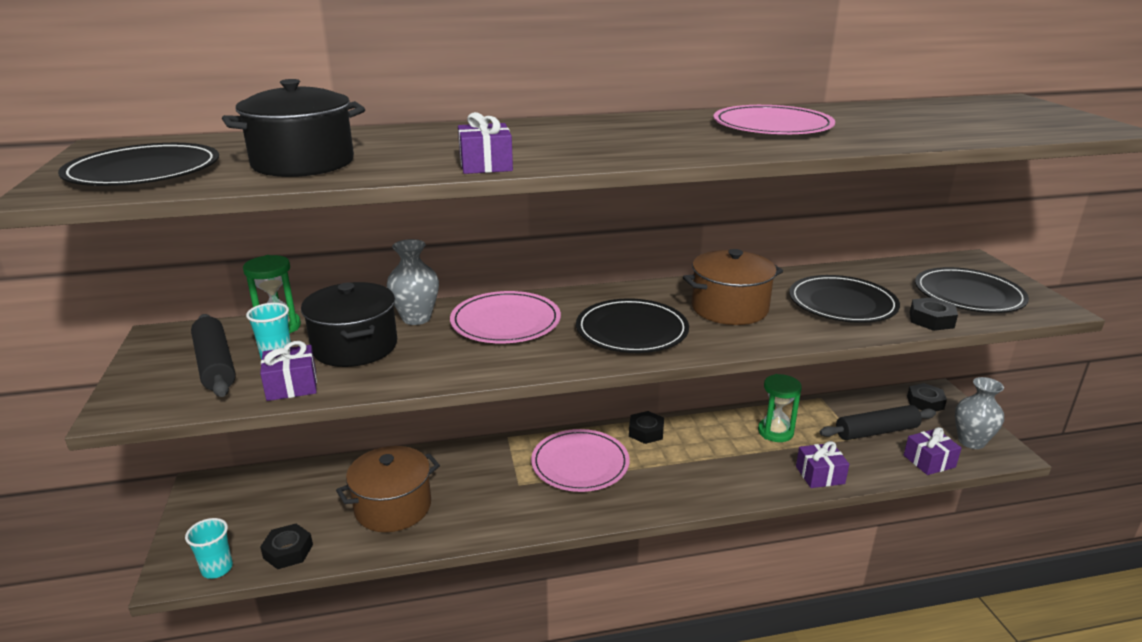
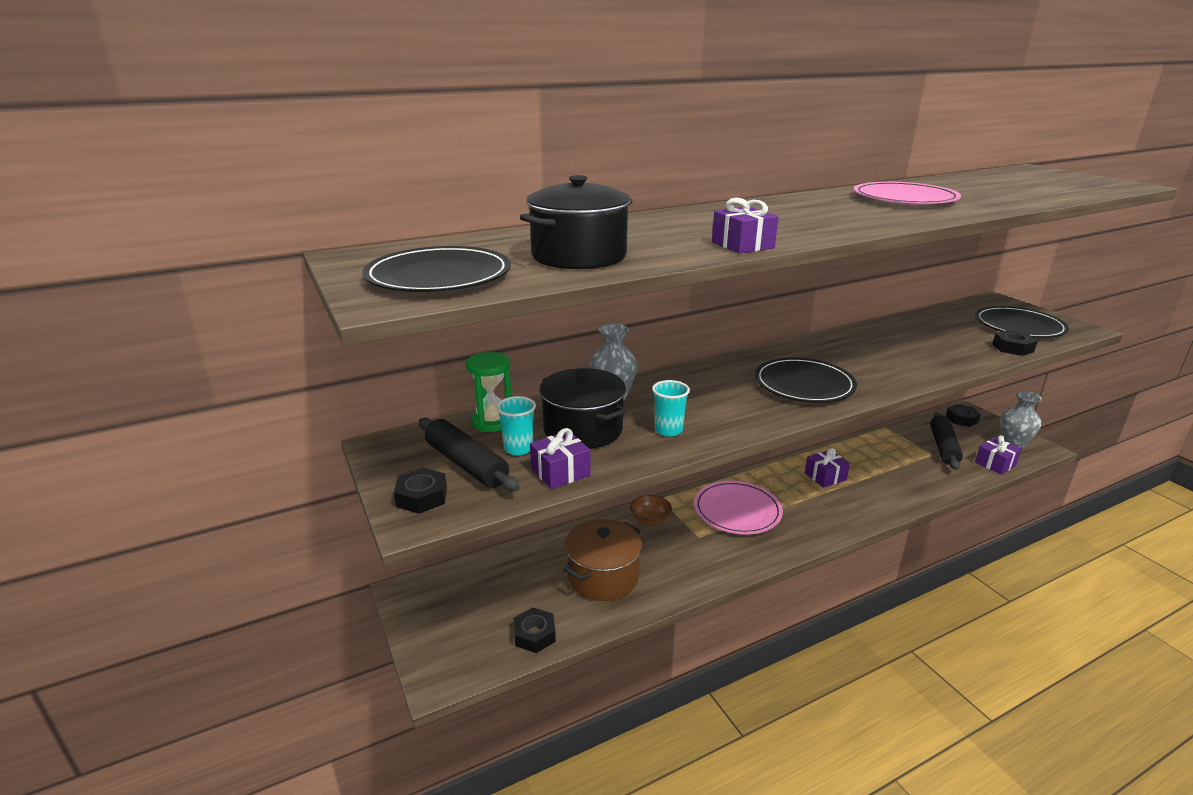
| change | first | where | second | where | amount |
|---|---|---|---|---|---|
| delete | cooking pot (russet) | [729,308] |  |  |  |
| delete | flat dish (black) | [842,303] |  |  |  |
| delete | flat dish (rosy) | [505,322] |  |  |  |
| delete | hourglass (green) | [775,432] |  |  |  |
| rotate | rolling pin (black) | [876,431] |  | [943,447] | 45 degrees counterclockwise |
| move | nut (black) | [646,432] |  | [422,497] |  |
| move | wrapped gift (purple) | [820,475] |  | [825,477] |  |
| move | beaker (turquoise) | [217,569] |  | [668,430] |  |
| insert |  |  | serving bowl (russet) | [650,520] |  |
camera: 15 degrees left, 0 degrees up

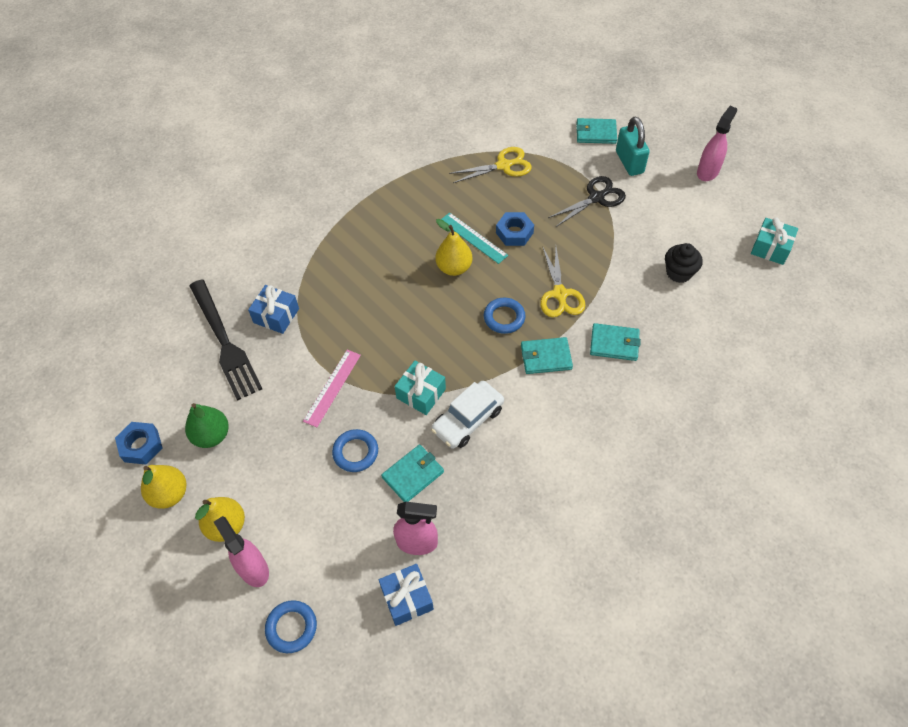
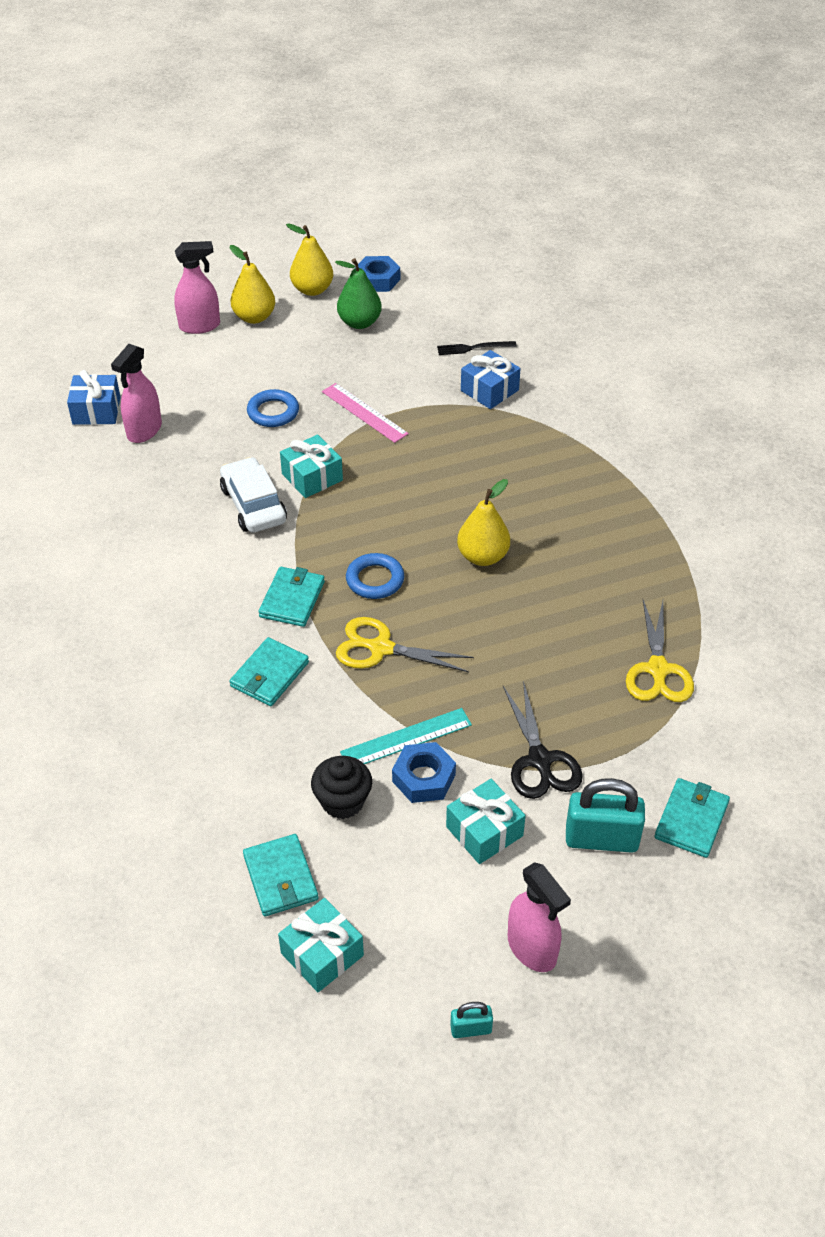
| change | first | where | second | where | amount |
|---|---|---|---|---|---|
| move | nut (cobalt) | [514,233] |  | [423,778] |  |
| move | straightedge (turquoise) | [473,238] |  | [406,738] |  |
| resize | table fork (black) | [225,342] |  | [473,348] | x0.44 |
| move | billfold (turquoise) | [413,474] |  | [280,877] |  |
| delete | torus (cobalt) | [291,627] |  |  |  |
| insert |  |  | wrapped gift (turquoise) | [484,831] |  |
| insert |  |  | padlock (turquoise) | [471,1029] |  |
camera: 110 degrees right, 10 degrees down

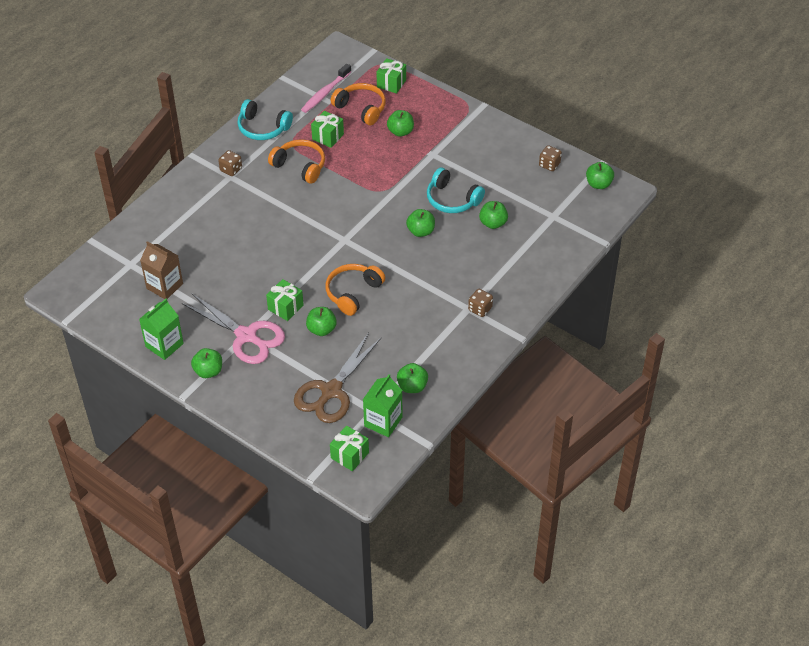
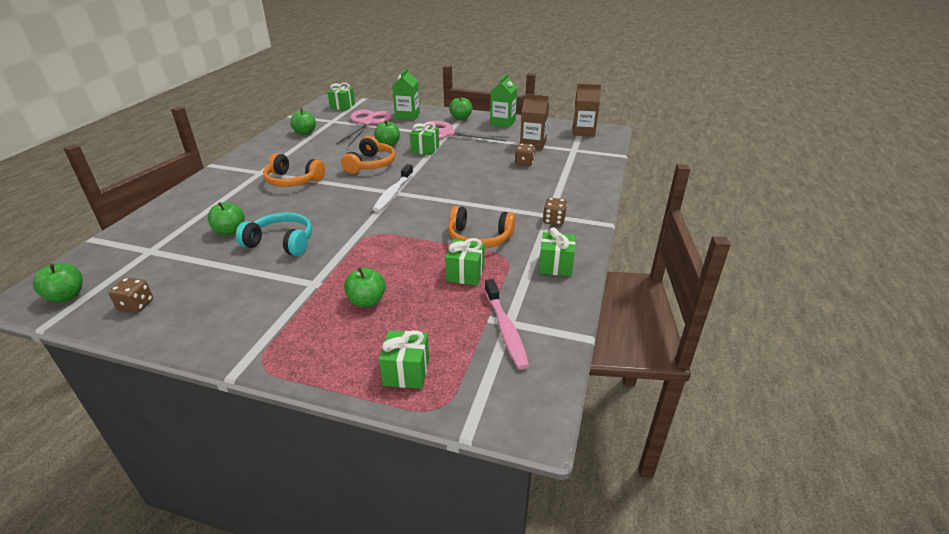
| change | first | where | second | where | amount |
|---|---|---|---|---|---|
| rotate | toothbrush (rosy) | [325,93] |  | [505,329] | 150 degrees clockwise |
| move | headphones (orange) | [361,108] |  | [293,181] |  |
| replace | headphones (turquoise) | [263,128] | wrapped gift (green) | [555,266] |  |
| delete | toy apple (green) | [421,231] |  |  |  |
| move | die (russet) | [480,309] |  | [524,163] |  |
| recolor | shears (russet) | [331,391] | shears (rosy) | [366,123] |  |
| move | juice carton (green) | [383,422] |  | [407,116] |  |
| insert |  |  | juice carton (russet) | [583,132] |  |
| insert |  |  | toothbrush (pure white) | [393,193] |  |
camera: 160 degrees right, 15 degrees down

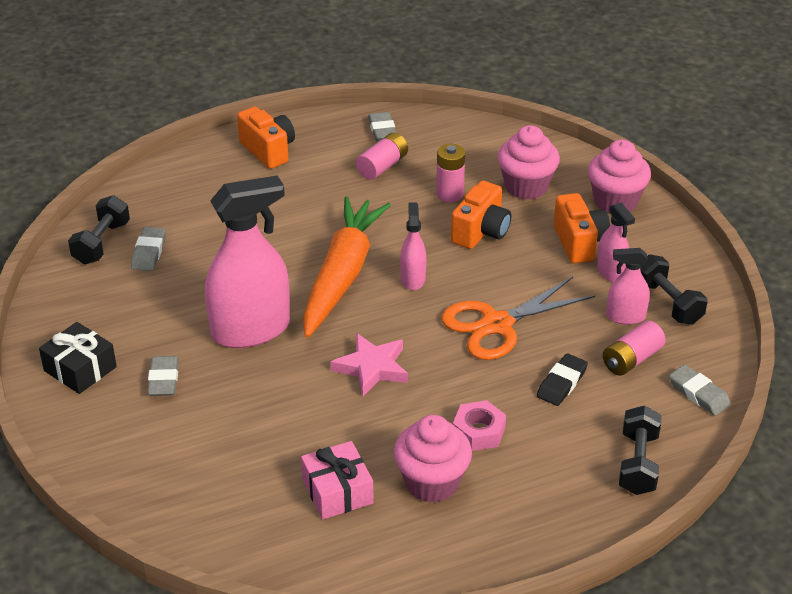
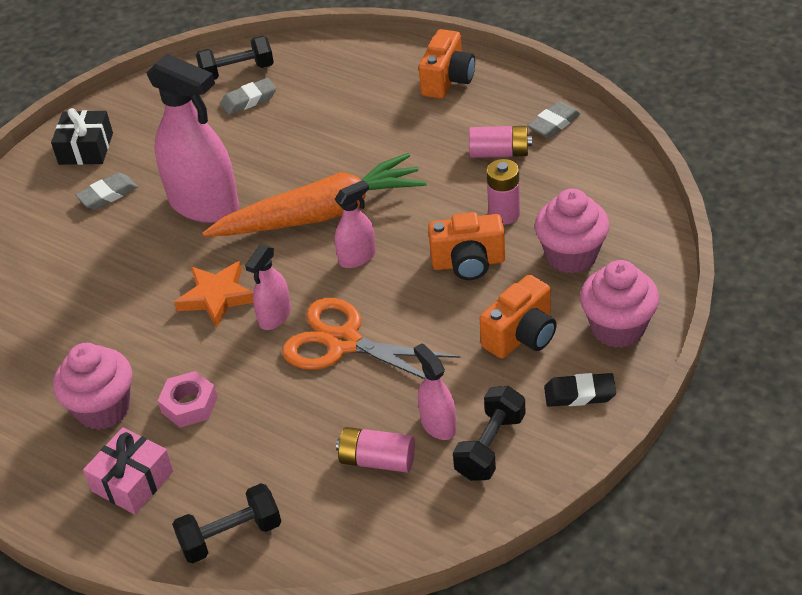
| change | first | where | second | where | amount |
|---|---|---|---|---|---|
| move | spray bottle (rosy) | [611,272] |  | [275,316] |  |
| recolor | five-pointed star (rosy) | [372,368] | five-pointed star (orange) | [217,297] |  |
| move | eraser (black) | [562,383] |  | [579,394] |  |
| delete | eraser (gray) | [699,394] |  |  |  |
| move | wrapped gift (rosy) | [337,491] |  | [132,481] |  |
camera: 60 degrees right, 5 degrees up

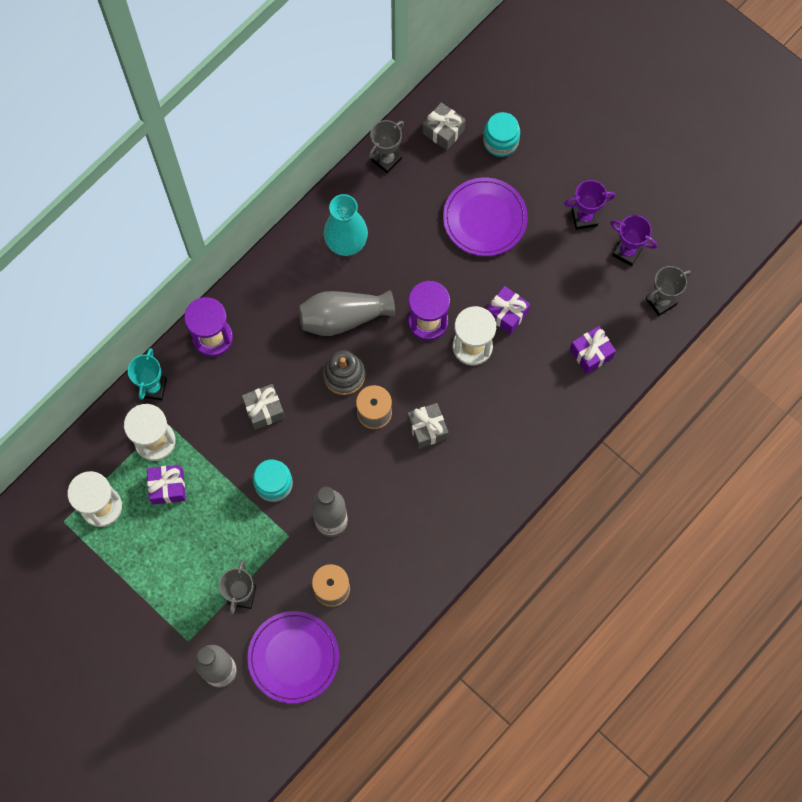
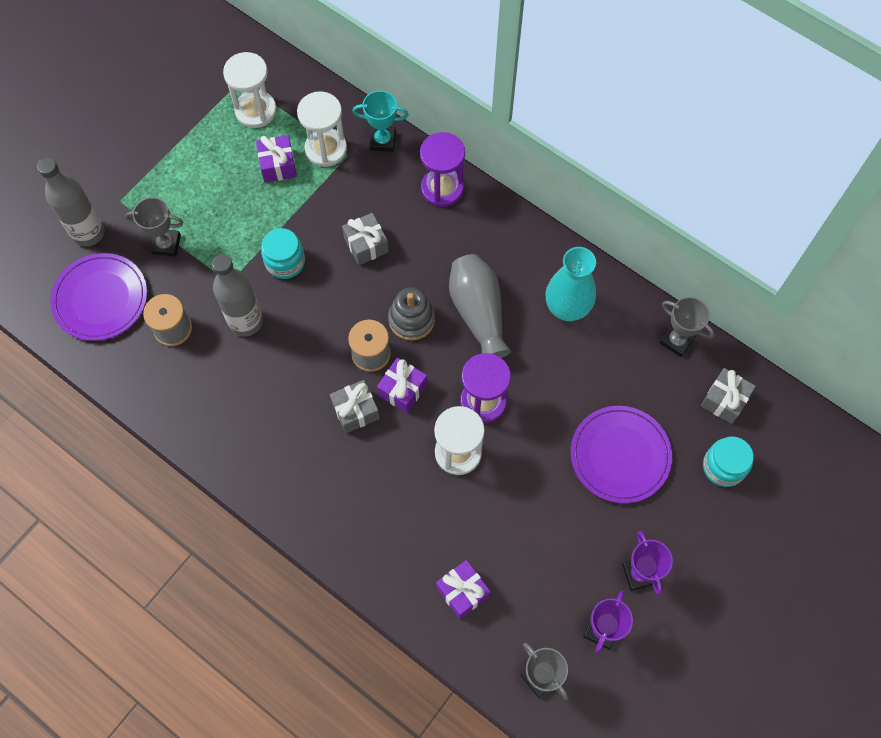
| change | first | where | second | where | amount |
|---|---|---|---|---|---|
| move | wrapped gift (purple) | [506,314] |  | [402,390] |  |
camera: 85 degrees right, 5 degrees down

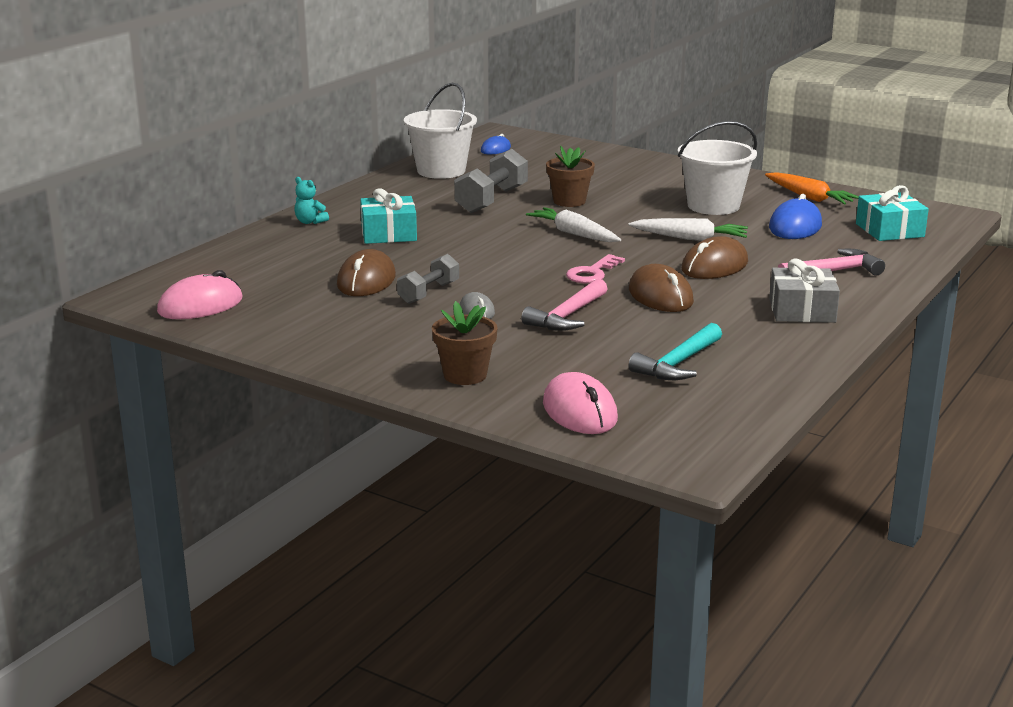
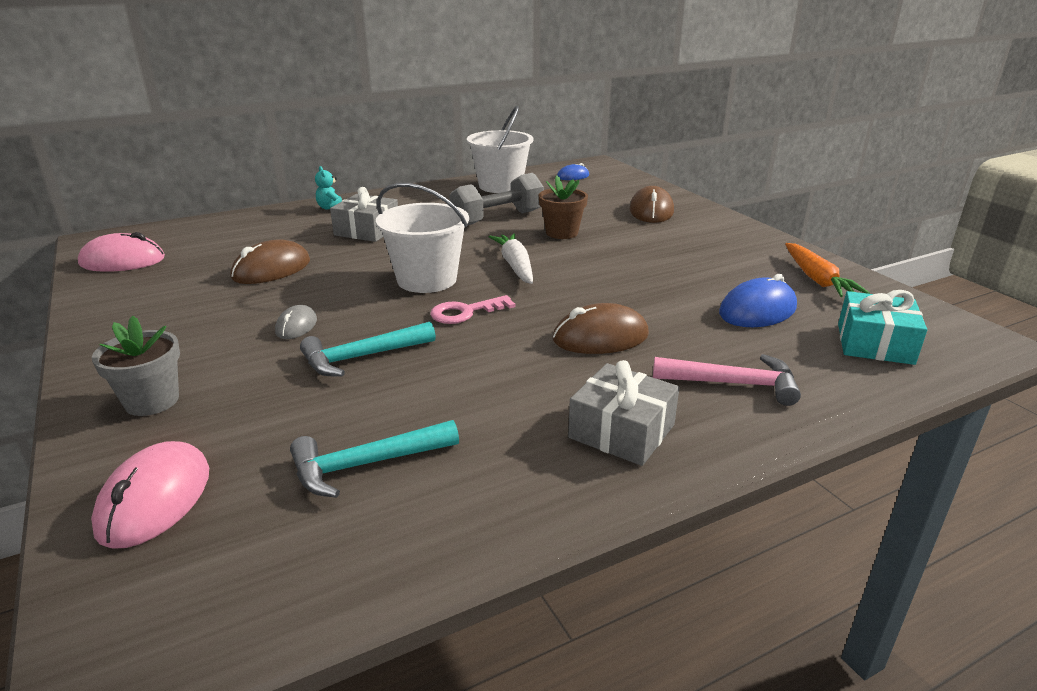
| change | first | where | second | where | amount |
|---|---|---|---|---|---|
| move | pail (pure white) | [713,206] |  | [427,280] |  |
| recolor | wrapped gift (turquoise) | [389,233] | wrapped gift (gray) | [367,230] |  |
| delete | toy carrot (pure white) | [690,238] |  |  |  |
| delete | free weight (gray) | [428,293] |  |  |  |
| move | computer mouse (russet) | [660,296] |  | [651,211] |  |
| recolor | claw hammer (rosy) | [567,316] | claw hammer (turquoise) | [362,357] |  |
| recolor | potted plant (russet) | [465,375] | potted plant (gray) | [152,401] |  |
camera: 30 degrees right, 5 degrees up

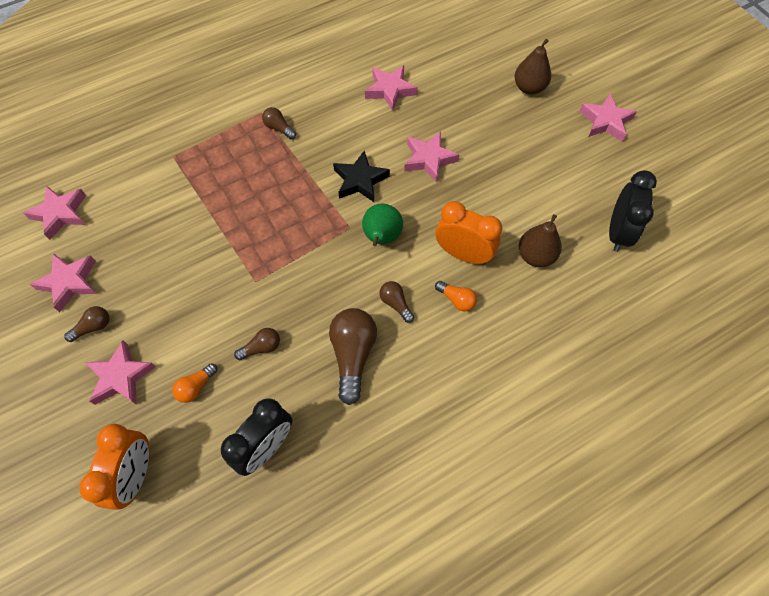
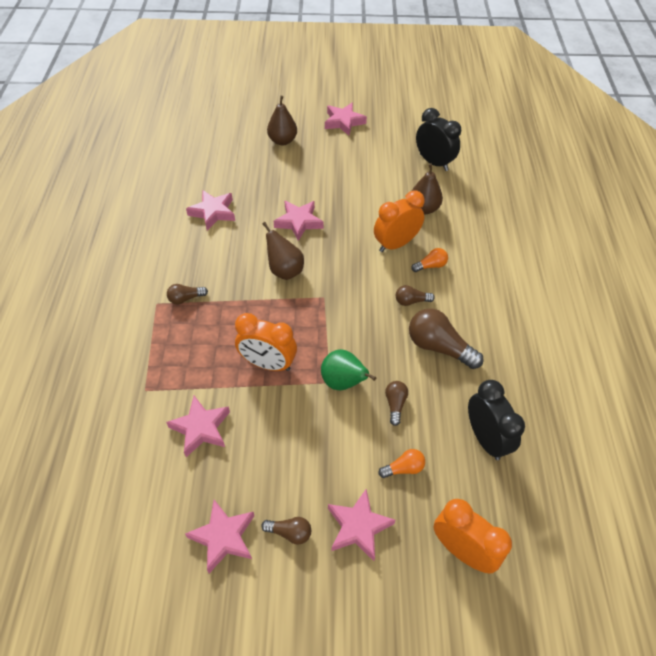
| change | first | where | second | where | amount |
|---|---|---|---|---|---|
| replace | five-pointed star (black) | [360,180] | toy pear (russet) | [284,270] |  |
| move | five-pointed star (rosy) | [60,214] |  | [201,428] |  |
| move | toy pear (green) | [381,238] |  | [343,382] |  |
| rotate | light bulb (russet) | [93,327] |  | [290,532] | 105 degrees clockwise |
| rotate | light bulb (orange) | [196,387] |  | [403,468] | 90 degrees counterclockwise |
| insert |  |  | alarm clock (orange) | [268,364] |  |
camera: 60 degrees left, 10 degrees down

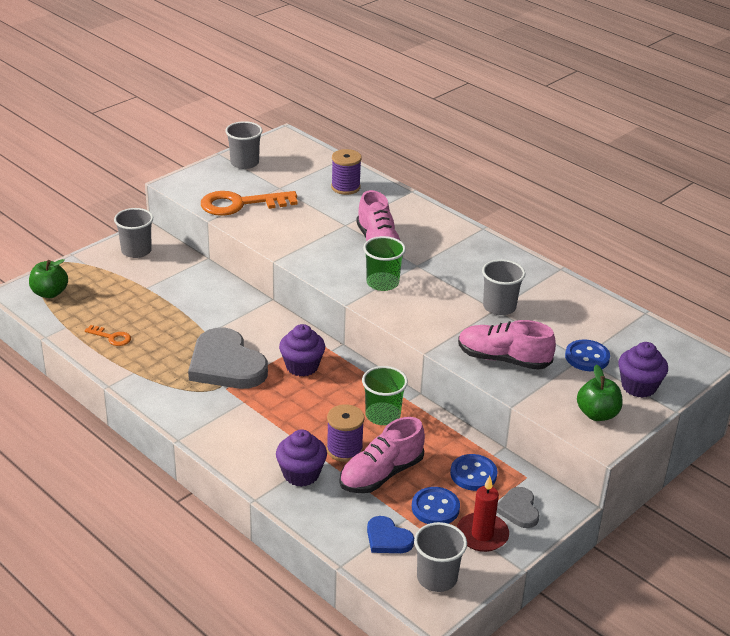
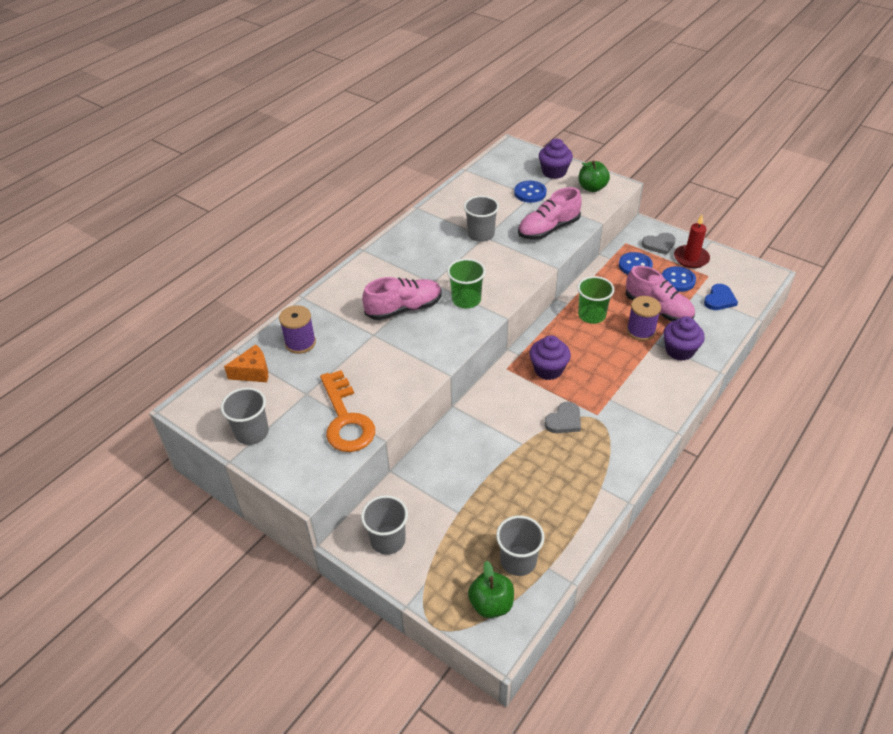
| change | first | where | second | where | amount |
|---|---|---|---|---|---|
| rotate | sneaker (rosy) | [503,359] |  | [548,229] | 45 degrees clockwise |
| delete | latchkey (orange) | [111,337] |  |  |  |
| resize | heart (gray) | [226,364] |  | [564,420] | x0.50 |
| move | beaker (gray) | [437,578] |  | [518,561] |  |
| insert |  |  | piece of cheese (orange) | [253,372] |  |
camera: 95 degrees left, 10 degrees up

